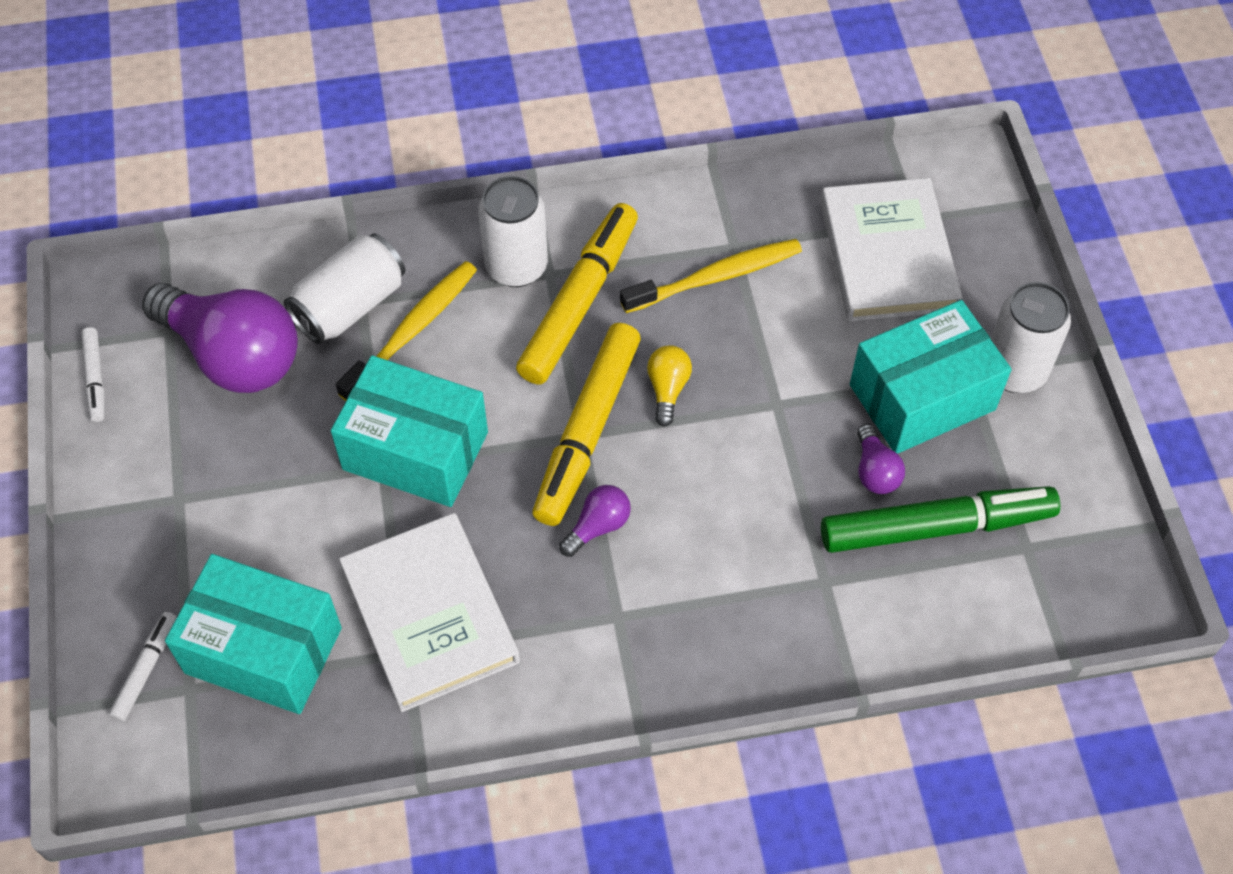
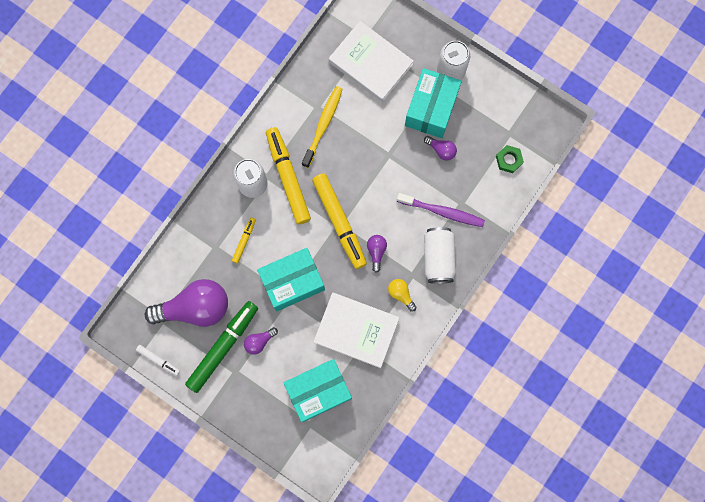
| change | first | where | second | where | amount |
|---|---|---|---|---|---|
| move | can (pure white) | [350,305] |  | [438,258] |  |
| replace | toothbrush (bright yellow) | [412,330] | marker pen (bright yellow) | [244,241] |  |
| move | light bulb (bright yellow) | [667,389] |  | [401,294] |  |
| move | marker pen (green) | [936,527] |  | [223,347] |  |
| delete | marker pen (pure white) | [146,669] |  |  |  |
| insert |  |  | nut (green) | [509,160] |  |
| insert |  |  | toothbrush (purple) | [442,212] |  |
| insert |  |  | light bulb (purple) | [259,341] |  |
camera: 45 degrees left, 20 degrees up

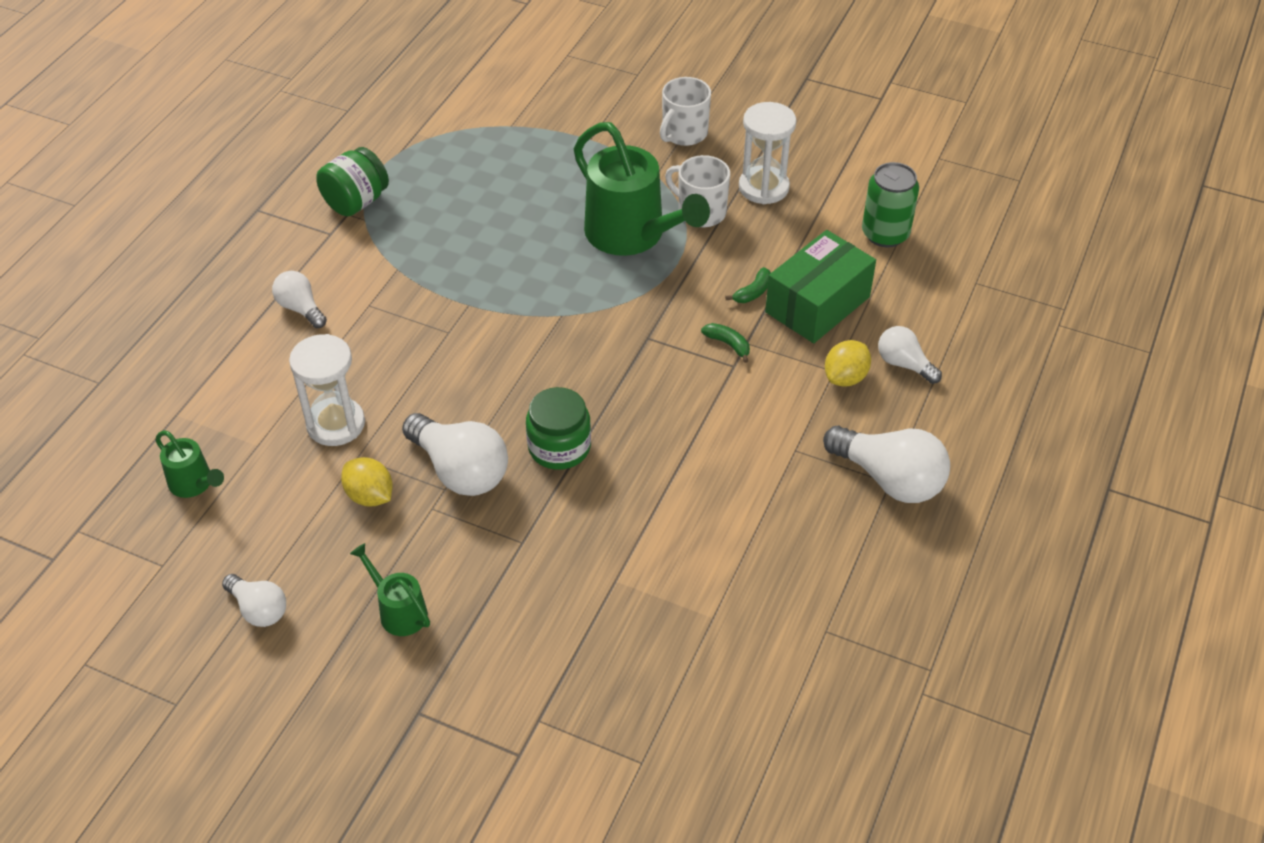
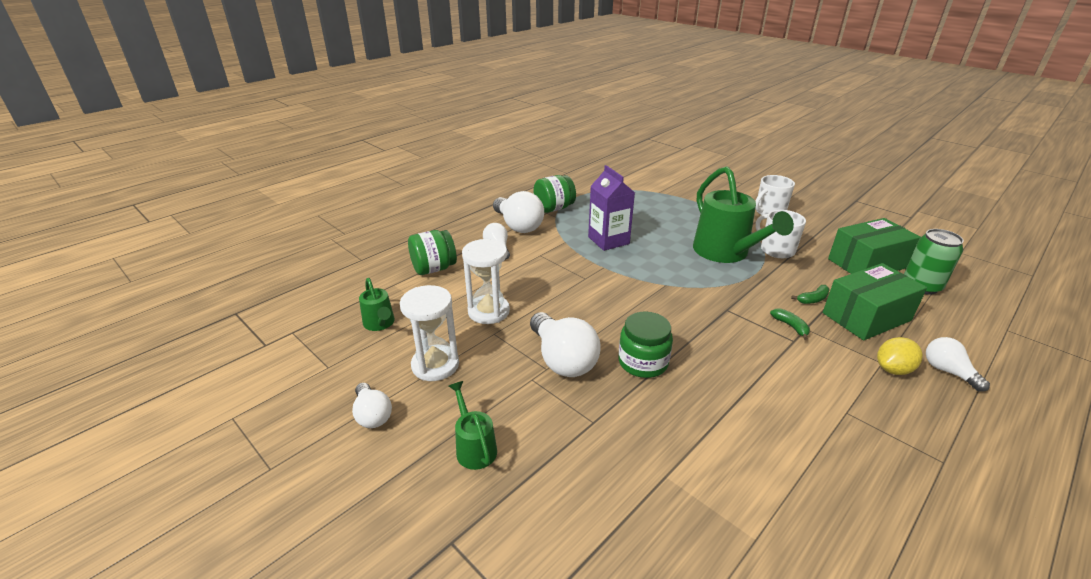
| change | first | where | second | where | amount |
|---|---|---|---|---|---|
| move | hourglass (pure white) | [763,187] |  | [435,365] |  |
| move | light bulb (pure white) | [889,479] |  | [518,226] |  |
| delete | lemon (bright yellow) | [370,496] |  |  |  |
| insert |  |  | juice carton (purple) | [608,240] |  |
| insert |  |  | box (green) | [867,263] |  |
| insert |  |  | preserve jar (green) | [434,268] |  |
camera: 20 degrees right, 15 degrees down

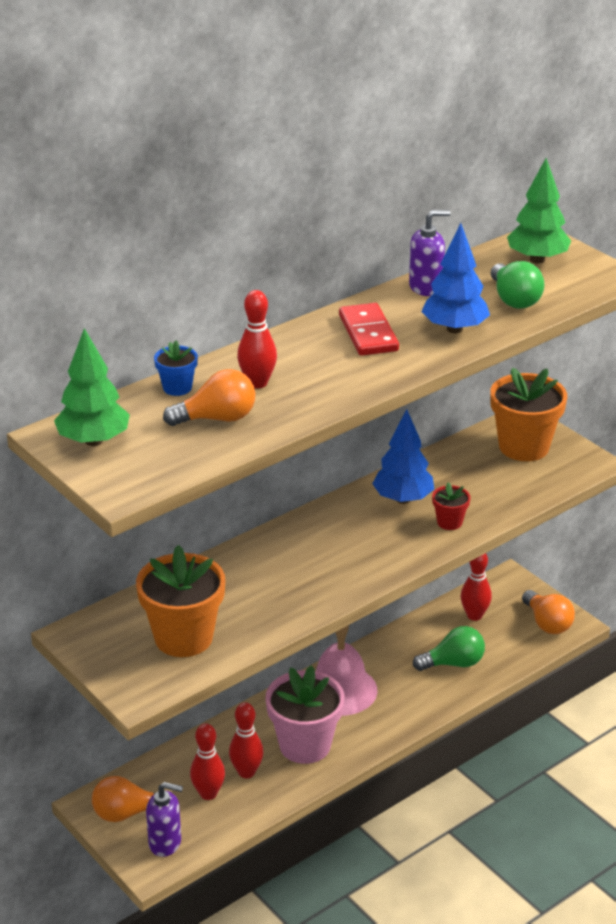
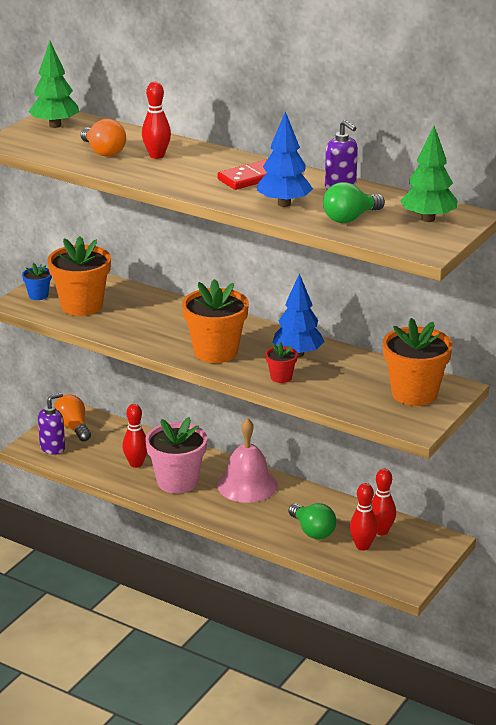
| change | first | where | second | where | amount |
|---|---|---|---|---|---|
| move | potted plant (cobalt) | [177,388] |  | [38,295] |  |
| delete | light bulb (orange) | [547,623] |  |  |  |
| move | bowling pin (crimson) | [208,793] |  | [362,546] |  |
| rotate | pump bottle (purple) | [165,843] |  | [53,448] | 120 degrees counterclockwise |
| insert |  |  | potted plant (orange) | [215,352] |  |
camera: 70 degrees right, 5 degrees down

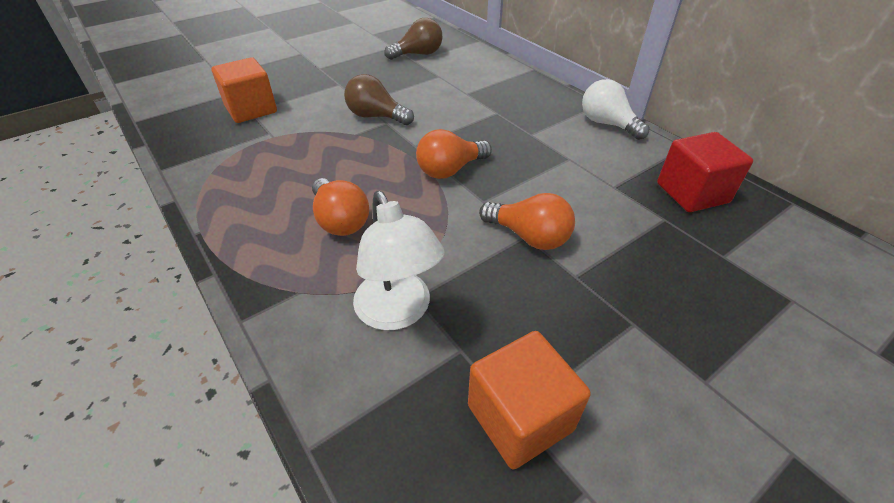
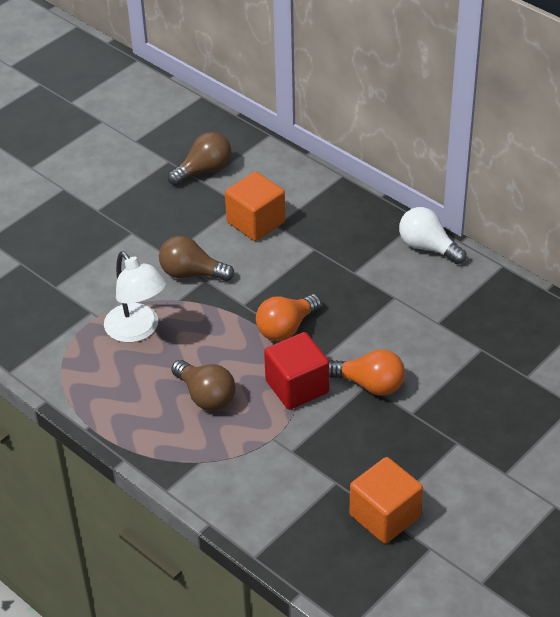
| change | first | where | second | where | amount |
|---|---|---|---|---|---|
| move | block (orange) | [251,109] |  | [256,222] |  |
| move | block (crimson) | [692,193] |  | [297,387] |  |
| recolor | light bulb (orange) | [340,220] | light bulb (russet) | [206,396] |  |
| move | lamp (pure white) | [398,312] |  | [138,330] |  |
camera: 10 degrees left, 0 degrees up

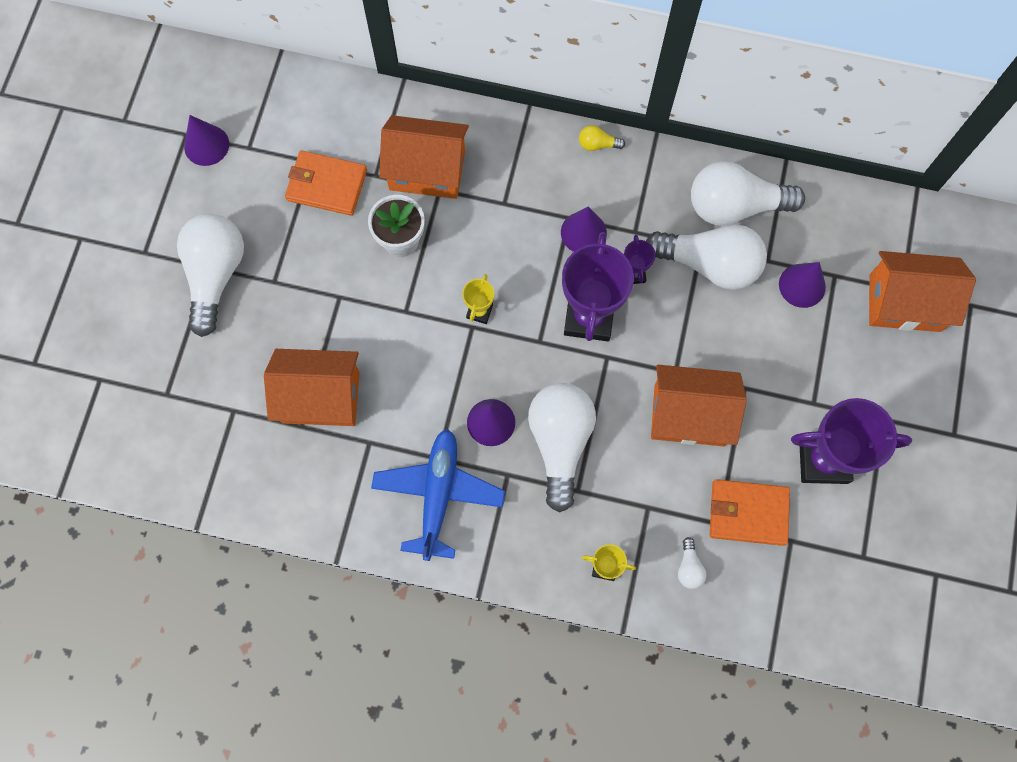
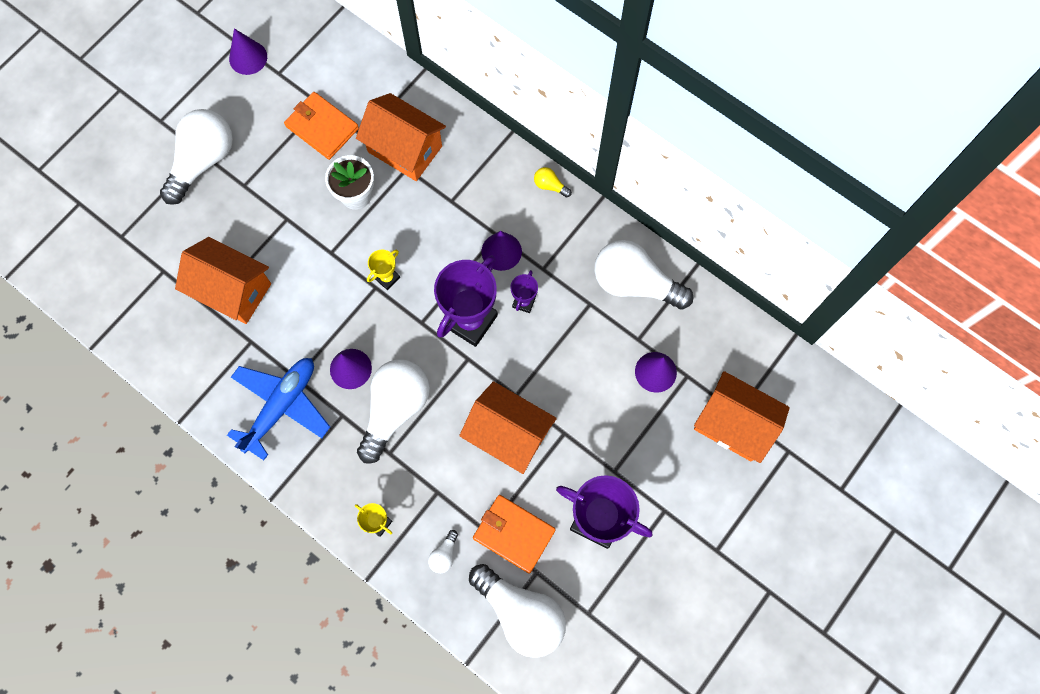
| change | first | where | second | where | amount |
|---|---|---|---|---|---|
| move | light bulb (pure white) | [709,264] |  | [521,613] |  |
camera: 25 degrees right, 0 degrees up

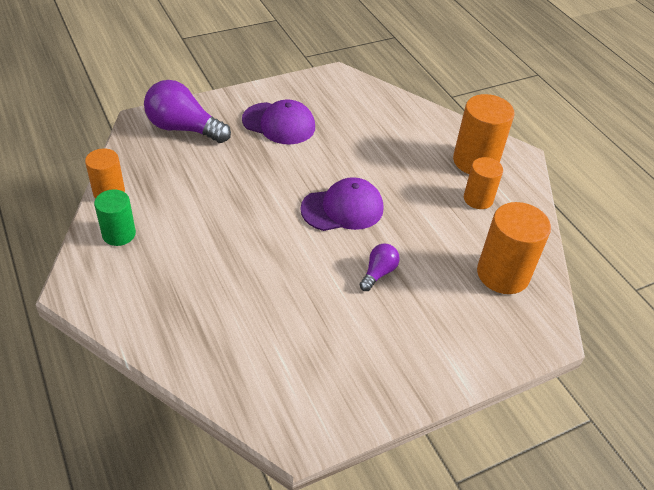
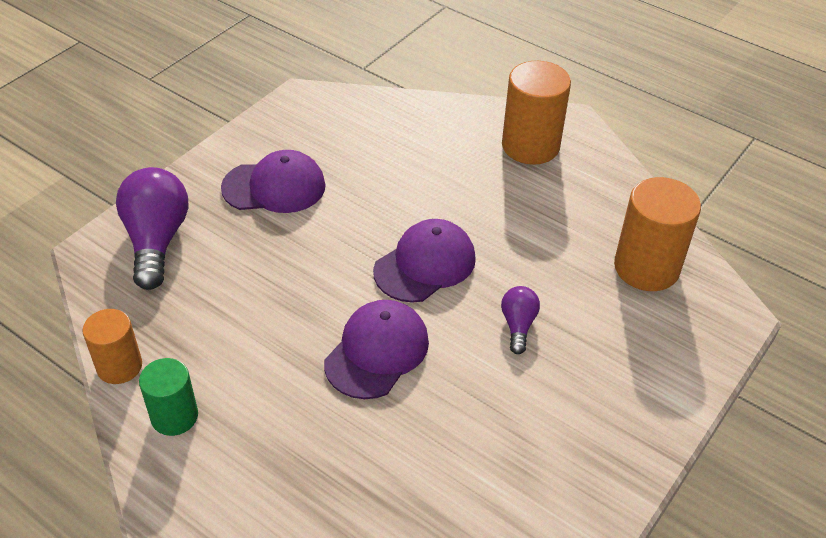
| change | first | where | second | where | amount |
|---|---|---|---|---|---|
| rotate | light bulb (purple) | [183,128] |  | [156,240] | 90 degrees clockwise |
| delete | cylinder (orange) | [478,199] |  |  |  |
| insert |  |  | peaked cap (purple) | [377,352] |  |
camera: 25 degrees left, 0 degrees up

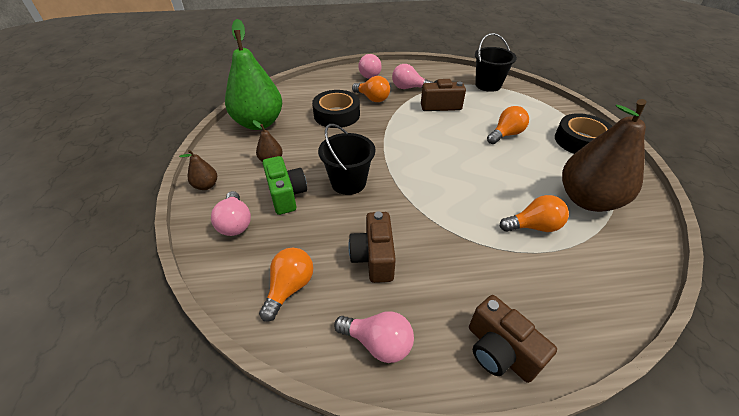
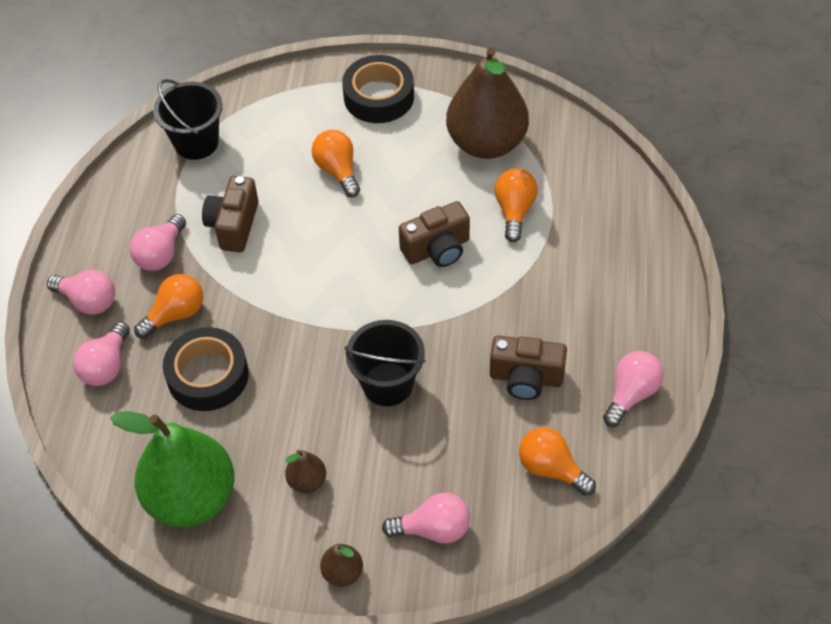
| change | first | where | second | where | amount |
|---|---|---|---|---|---|
| delete | camera (green) | [286,195] |  |  |  |
| move | camera (russet) | [499,351] |  | [437,249] |  |
| insert |  |  | light bulb (rosy) | [106,366] |  |
camera: 75 degrees left, 10 degrees up

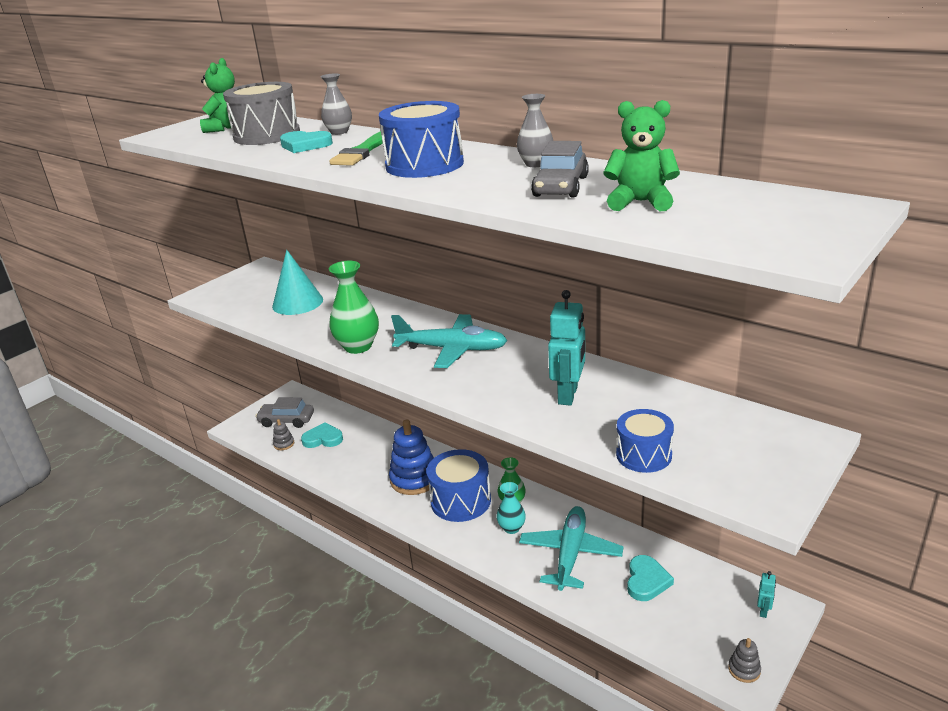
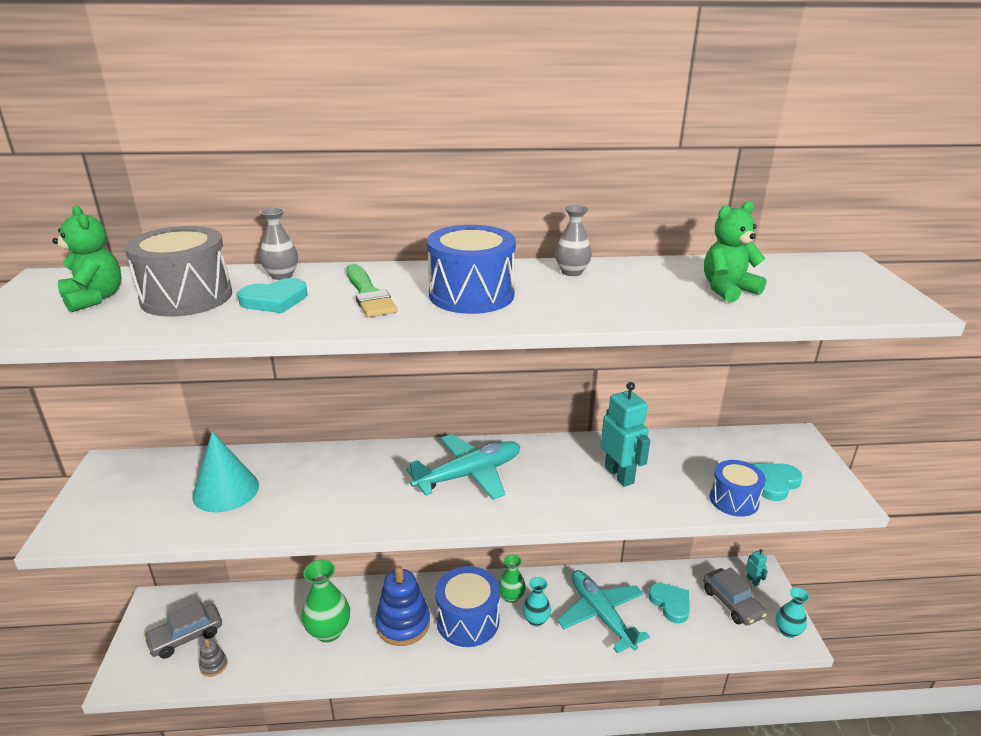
| change | first | where | second | where | amount |
|---|---|---|---|---|---|
| move | toy car (gray) | [560,187] |  | [731,603] |  |
| move | tall vase (green) | [358,346] |  | [328,631] |  |
| move | heart (turquoise) | [323,439] |  | [774,483] |  |
| replace | stacking rings (gray) | [744,669] | tall vase (turquoise) | [787,631] |  |
camera: 45 degrees left, 0 degrees up

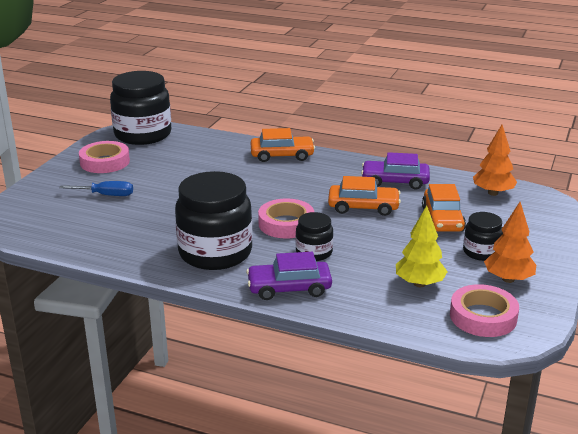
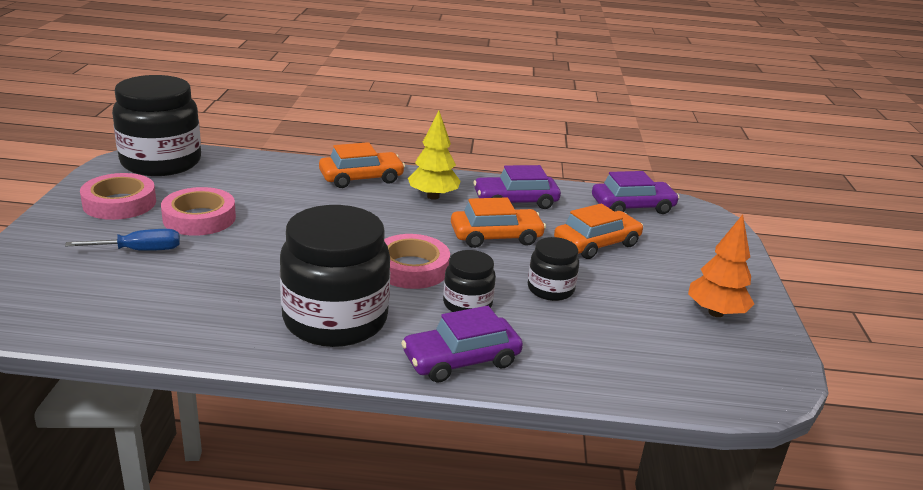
| change | first | where | second | where | amount |
|---|---|---|---|---|---|
| replace | fir tree (orange) | [493,193] | toy car (purple) | [632,206] |  |
| rotate | toy car (orange) | [442,219] |  | [597,243] | 105 degrees counterclockwise |
| move | fir tree (bright yellow) | [419,284] |  | [433,196] |  |
| move | preserve jar (black) | [481,252] |  | [550,289] |  |
| move | sticky tape (rosy) | [483,316] |  | [199,218] |  |
camera: 20 degrees left, 0 degrees up

